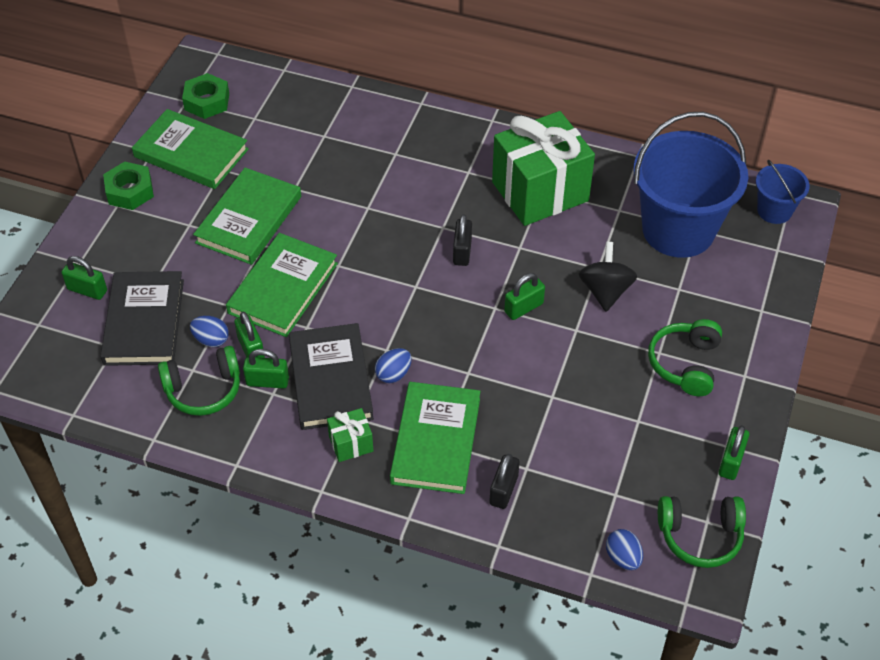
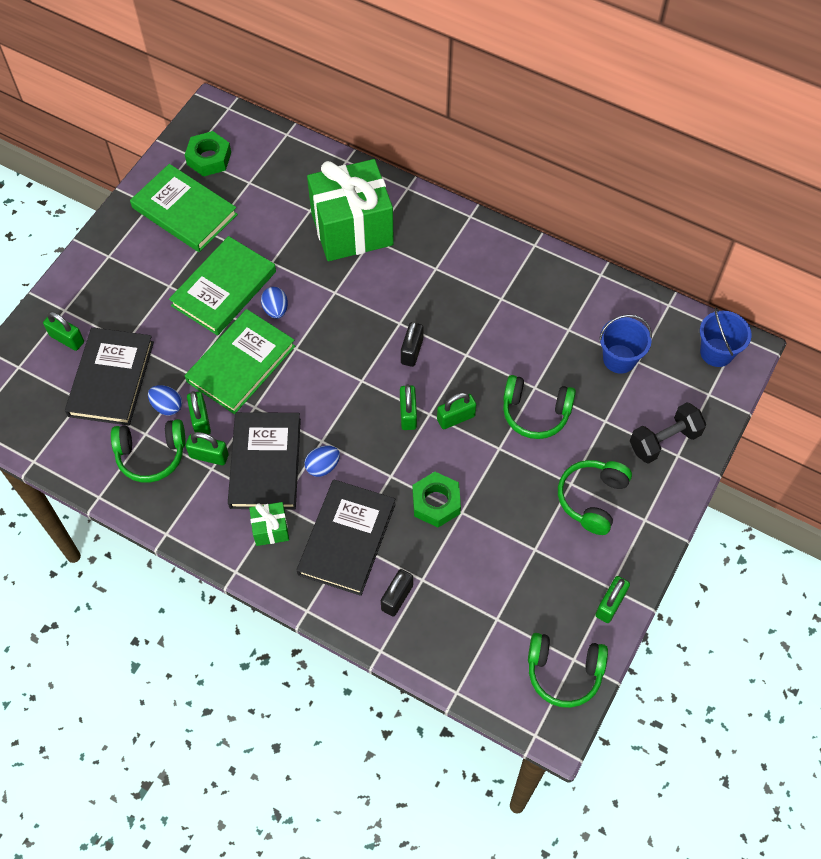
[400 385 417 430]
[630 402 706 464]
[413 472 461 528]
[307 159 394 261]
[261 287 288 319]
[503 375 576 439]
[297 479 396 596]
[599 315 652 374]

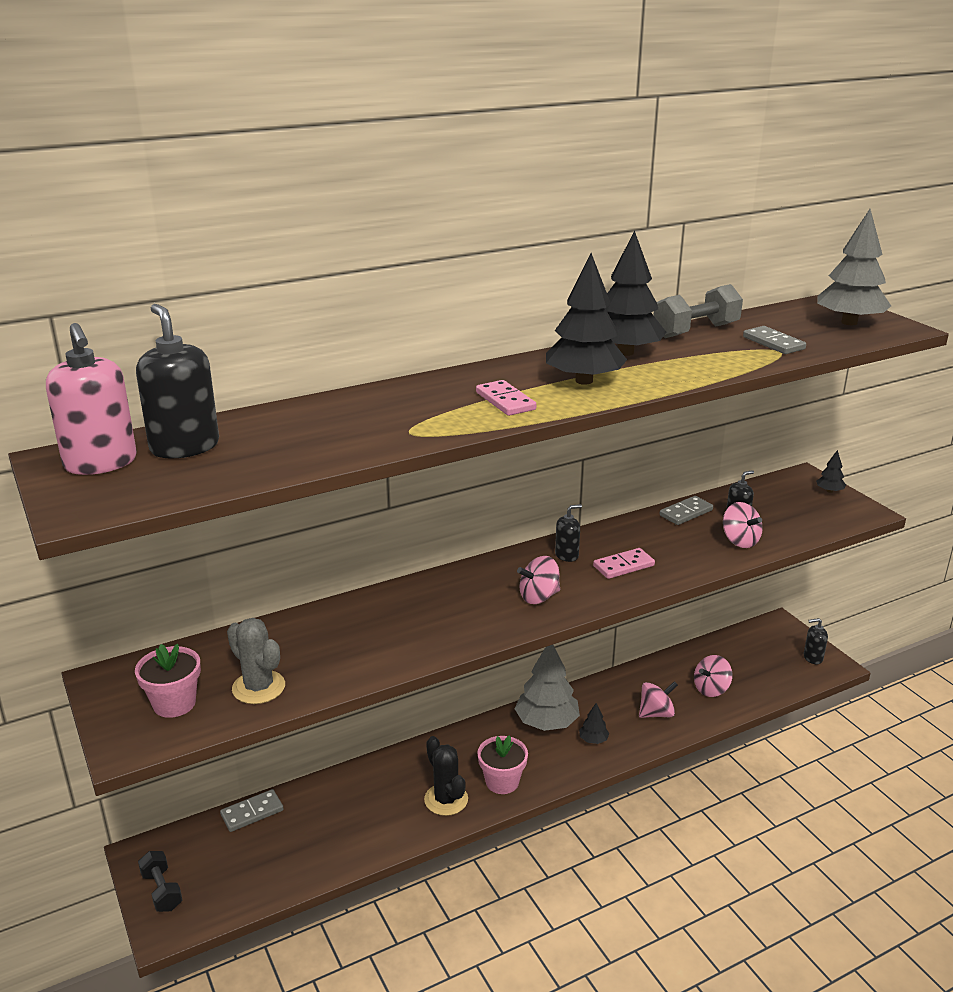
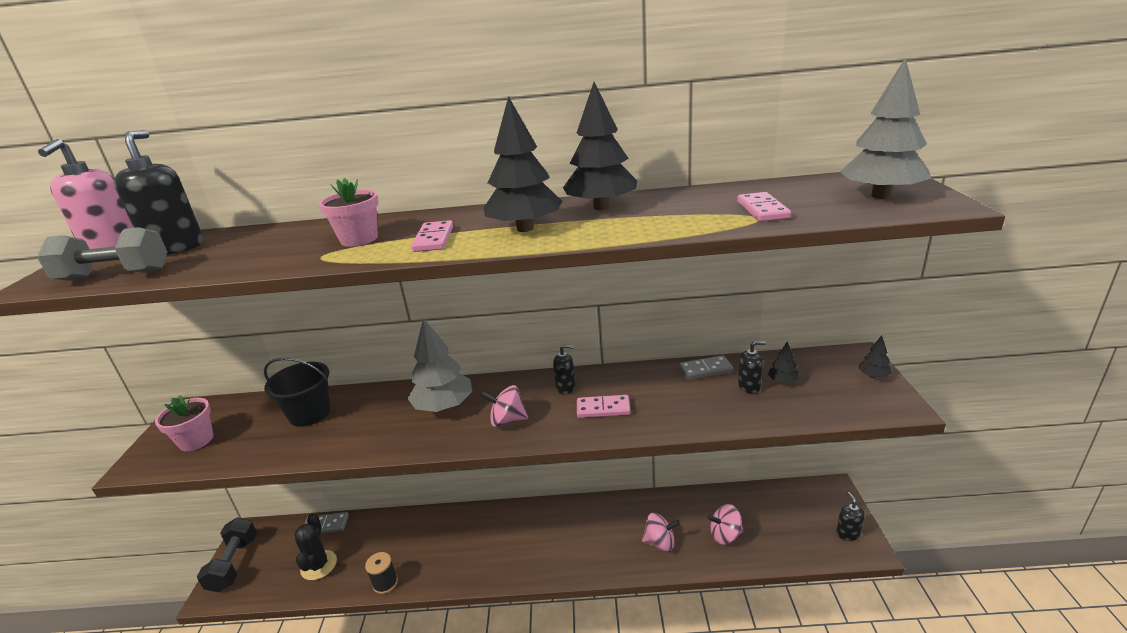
[227 618 285 704] (first image)
[723 502 763 548] (first image)
[264 358 331 427]
[365 552 398 594]
[295 513 337 580]
[319 178 379 247]
[407 318 472 412]
[768 341 800 384]
[37 227 167 281]
[737 192 791 222]
[836 492 865 541]
[197 517 257 592]

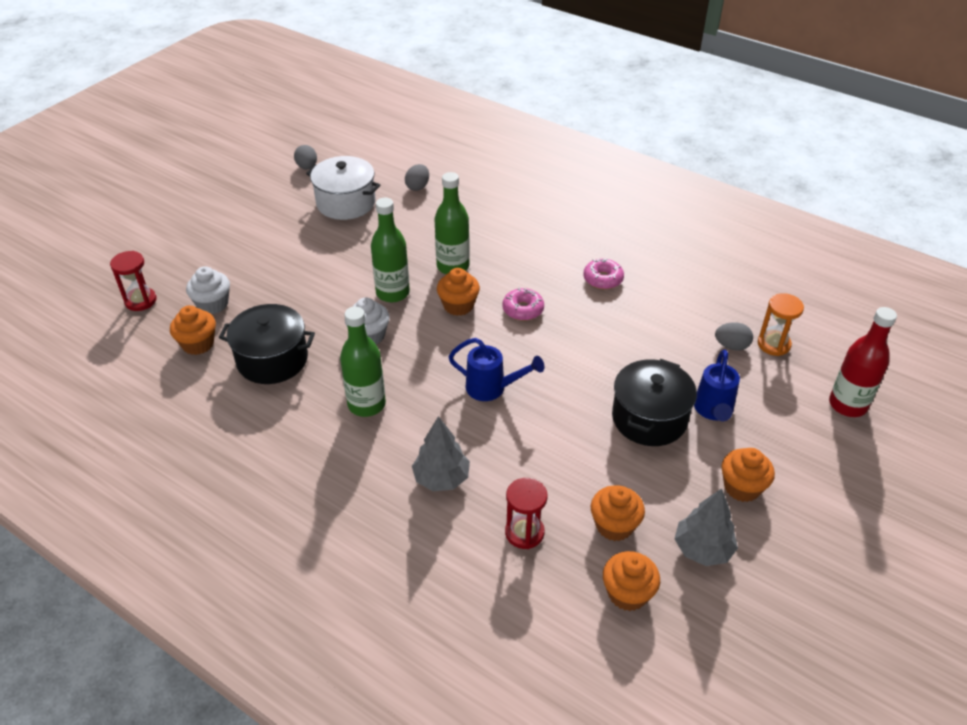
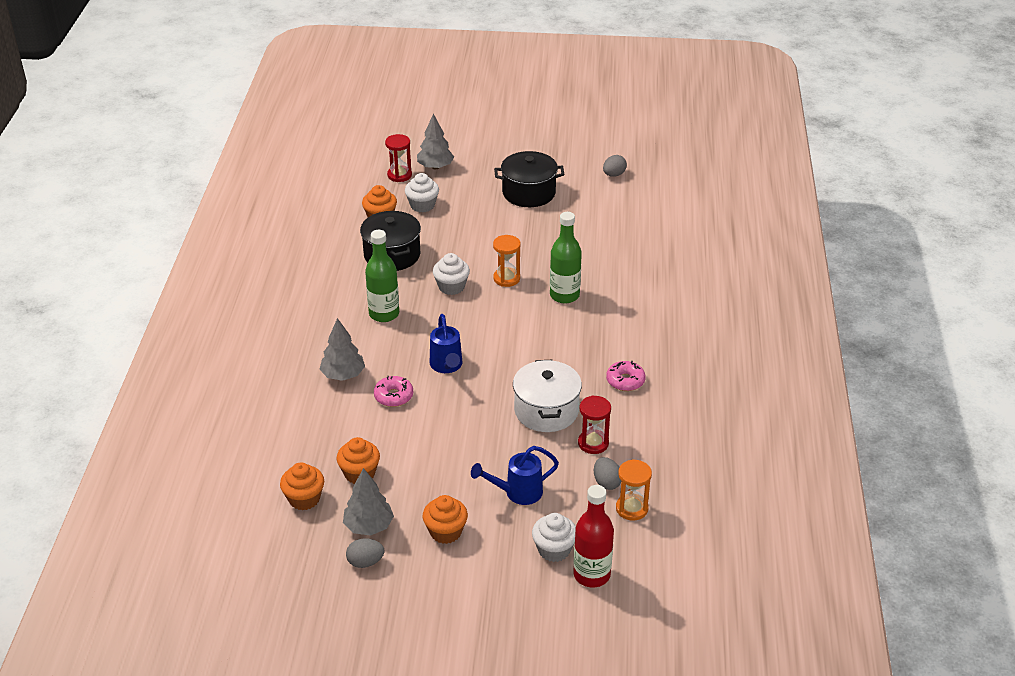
[437 268 480 316] (first image)
[417 114 454 169]
[532 513 576 562]
[513 360 582 432]
[346 538 384 568]
[374 376 413 407]
[578 395 611 454]
[494 151 564 207]
[493 235 521 287]

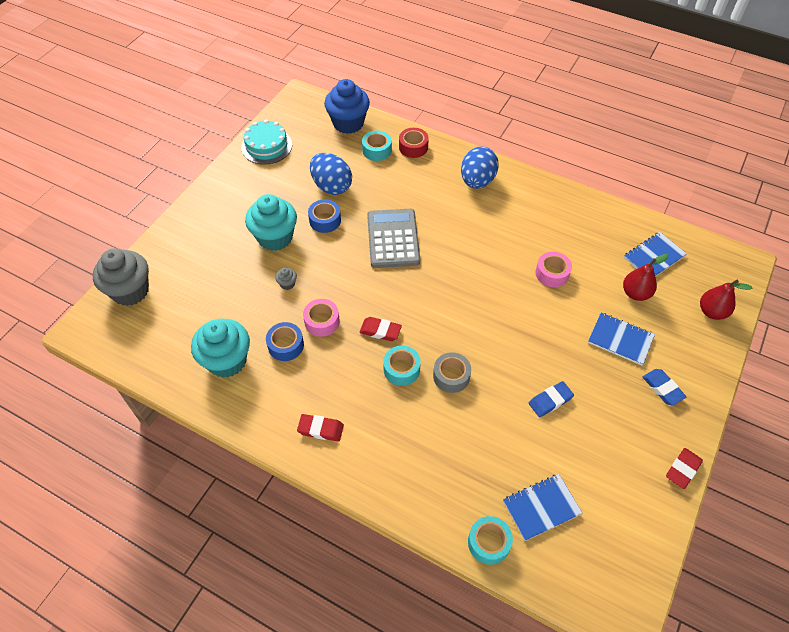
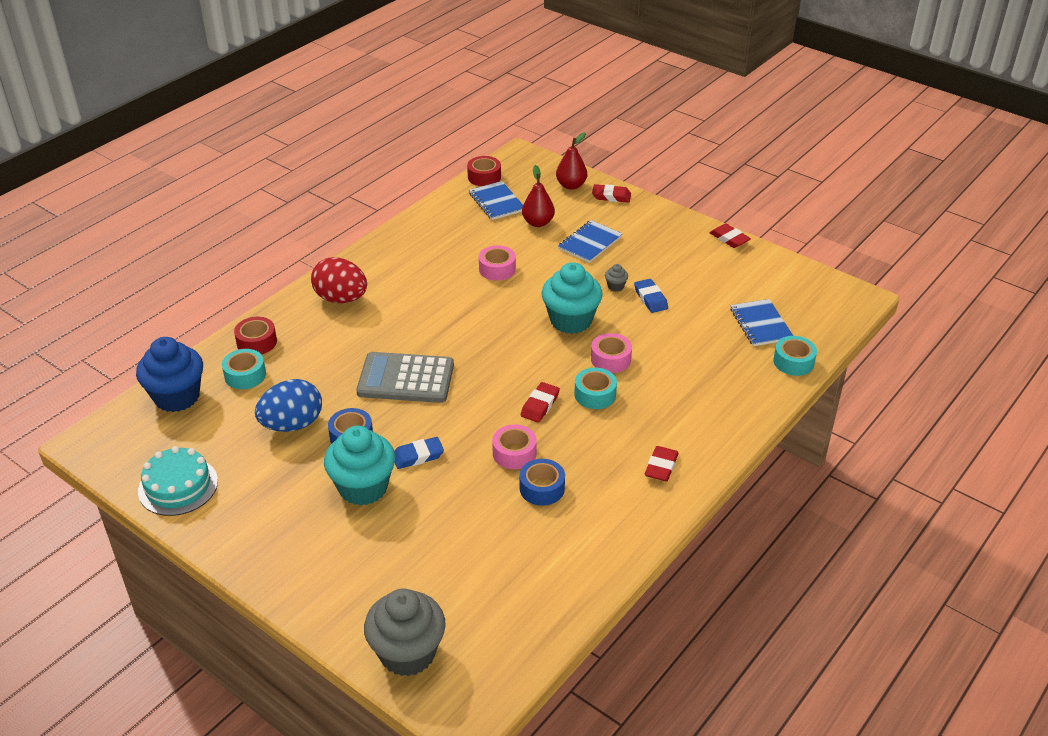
[467 156 501 186]
[592 184 631 203]
[542 262 603 334]
[605 264 628 291]
[394 437 444 469]
[591 333 632 373]
[311 257 367 303]

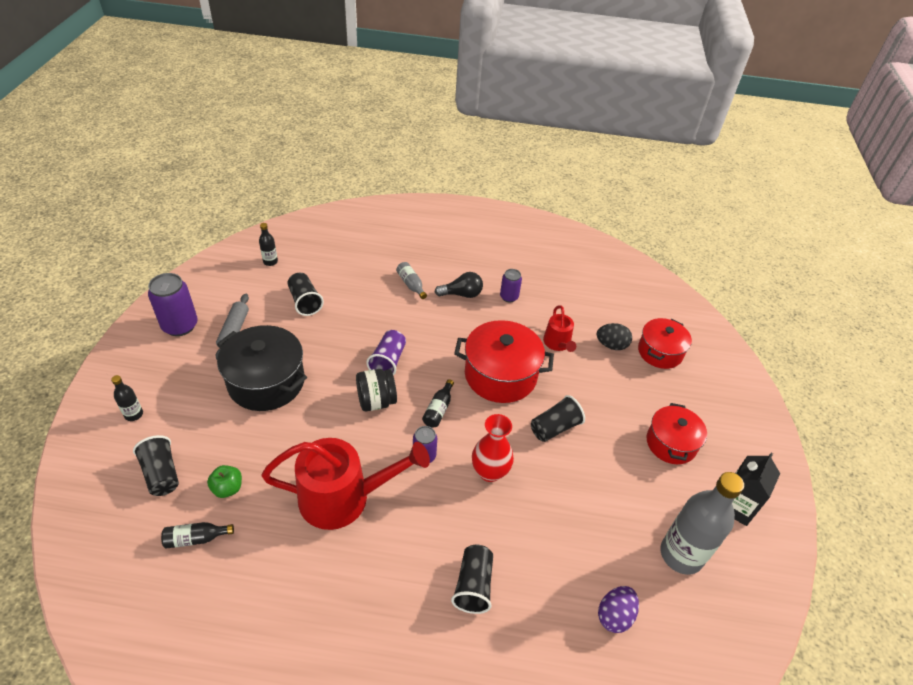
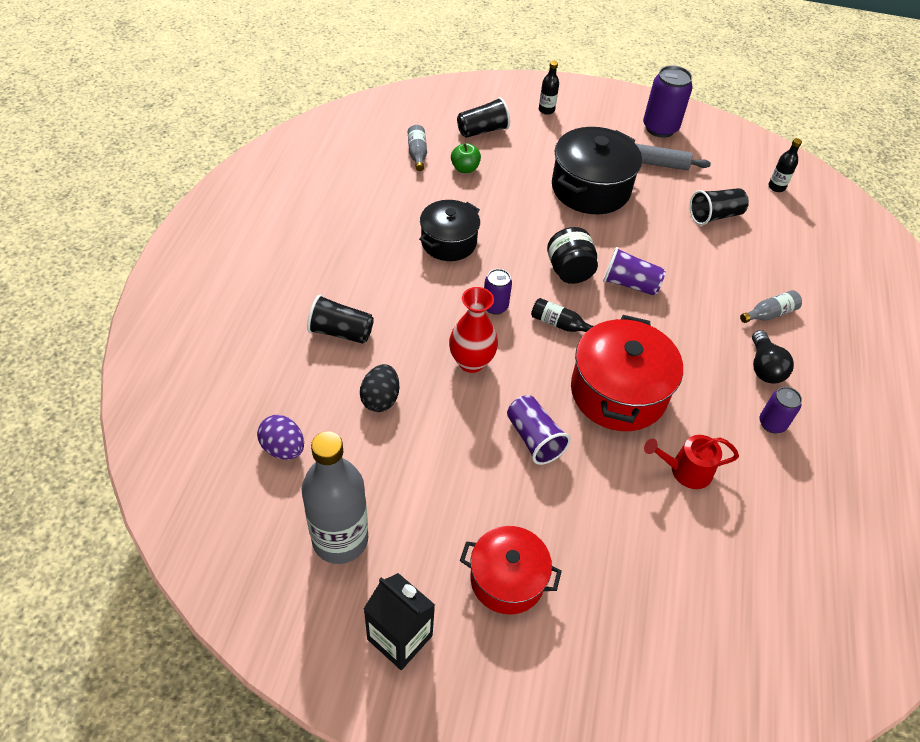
[638 318 692 369] (first image)
[360 364 399 412]
[419 200 480 261]
[408 125 427 171]
[507 395 571 465]

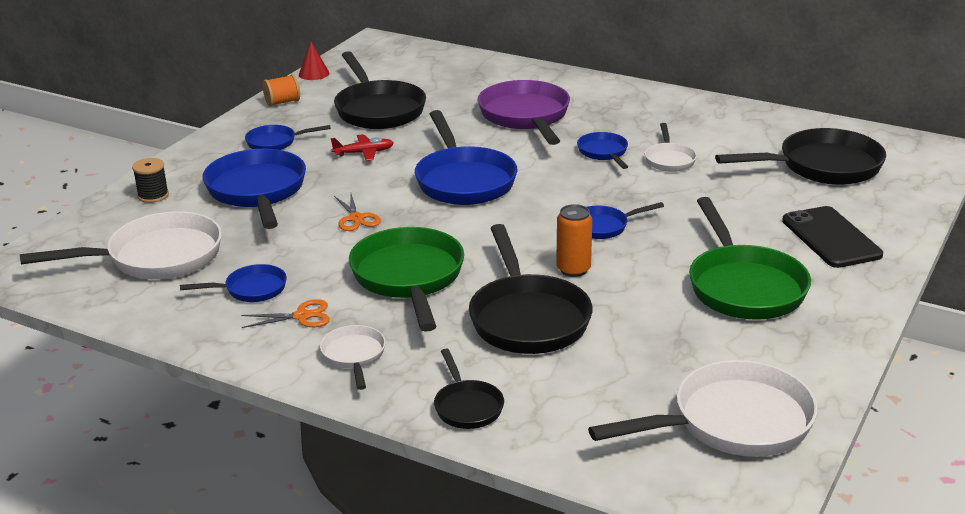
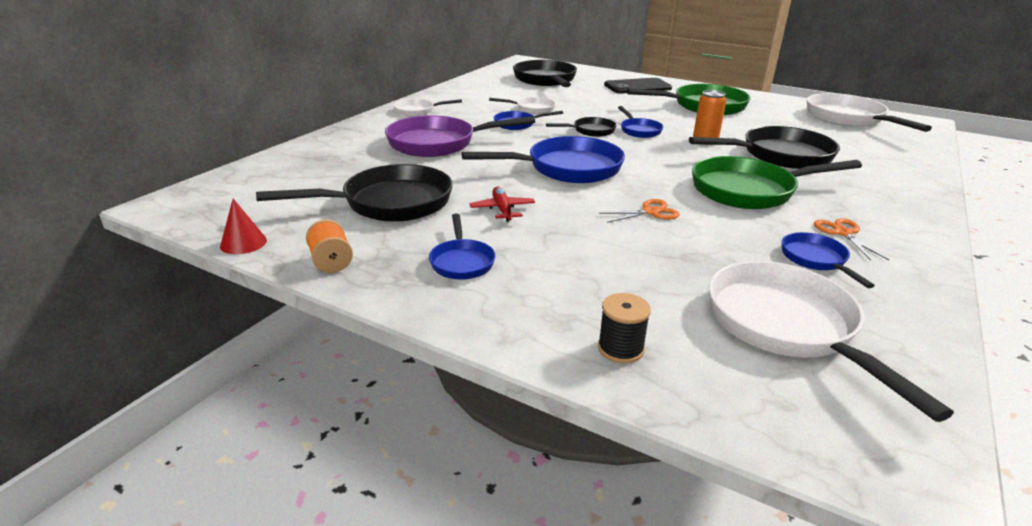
[203 149 306 229] (first image)
[394 99 462 116]
[546 117 617 137]

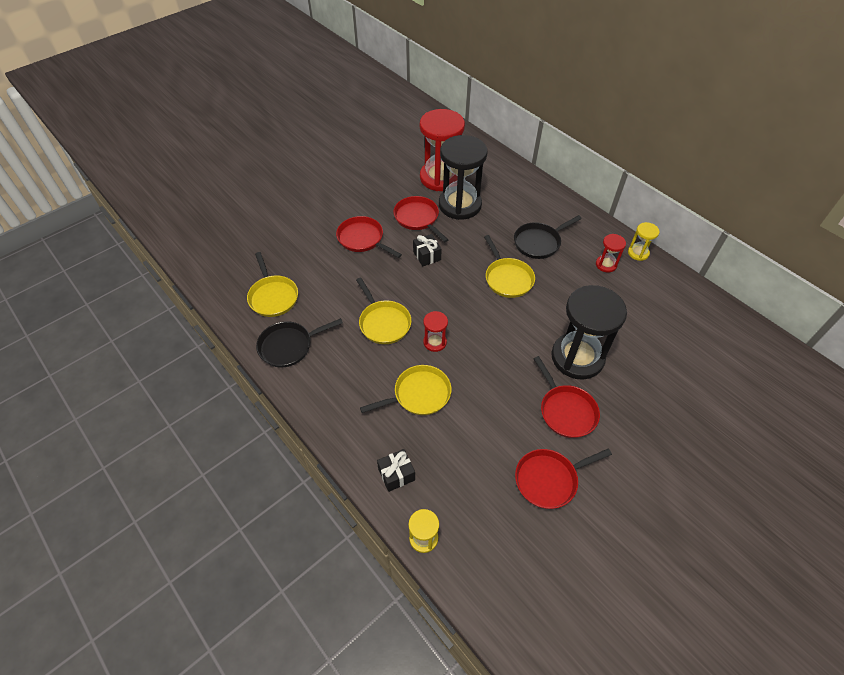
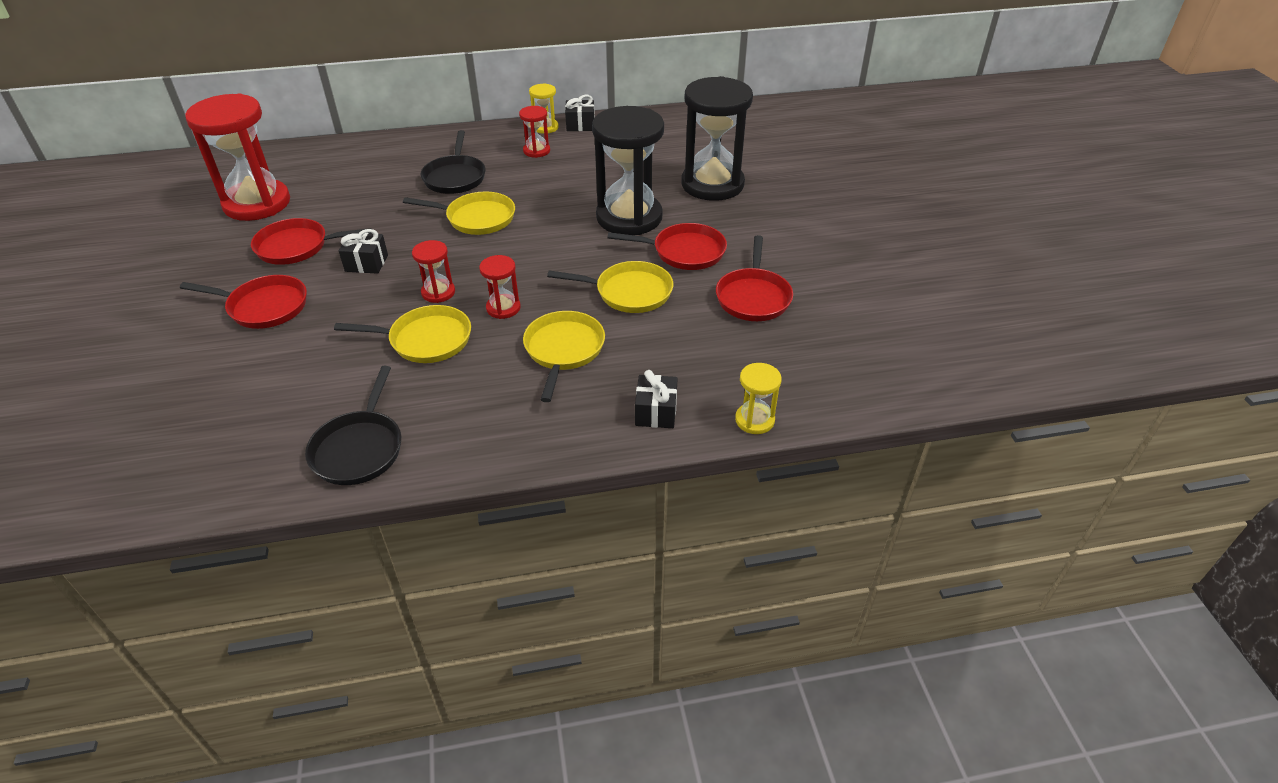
[412 240 455 303]
[565 94 595 131]
[547 261 673 313]
[681 76 753 201]
[180 275 307 329]

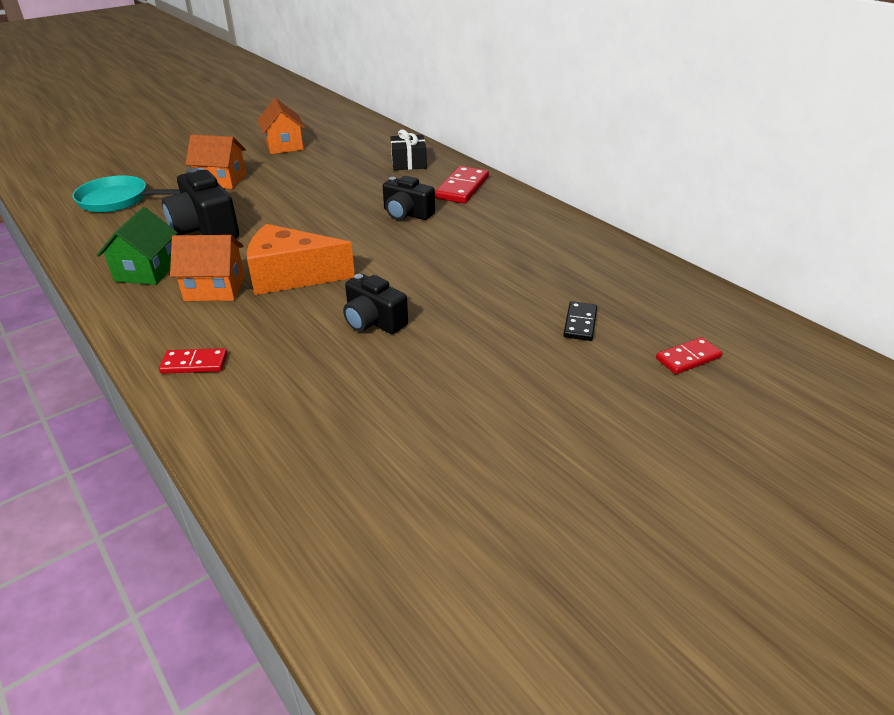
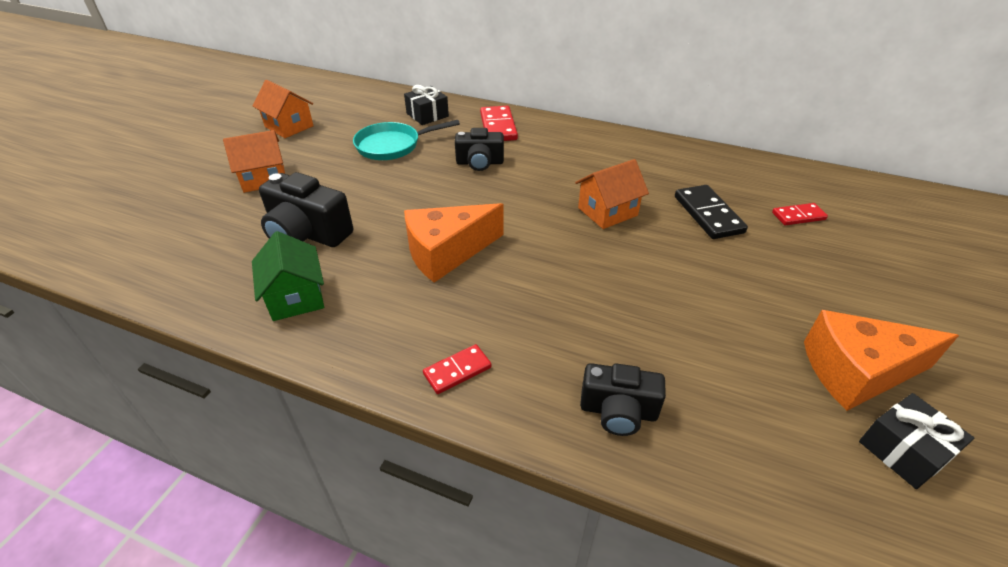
[804 310 959 411]
[859 393 974 489]
[353 120 460 160]
[575 159 649 229]
[580 363 666 436]
[772 203 828 225]
[675 185 748 239]

